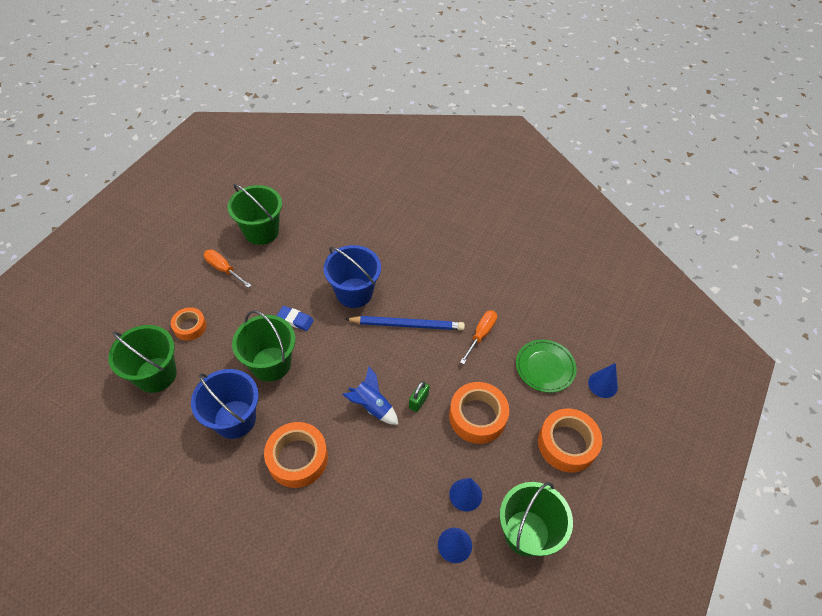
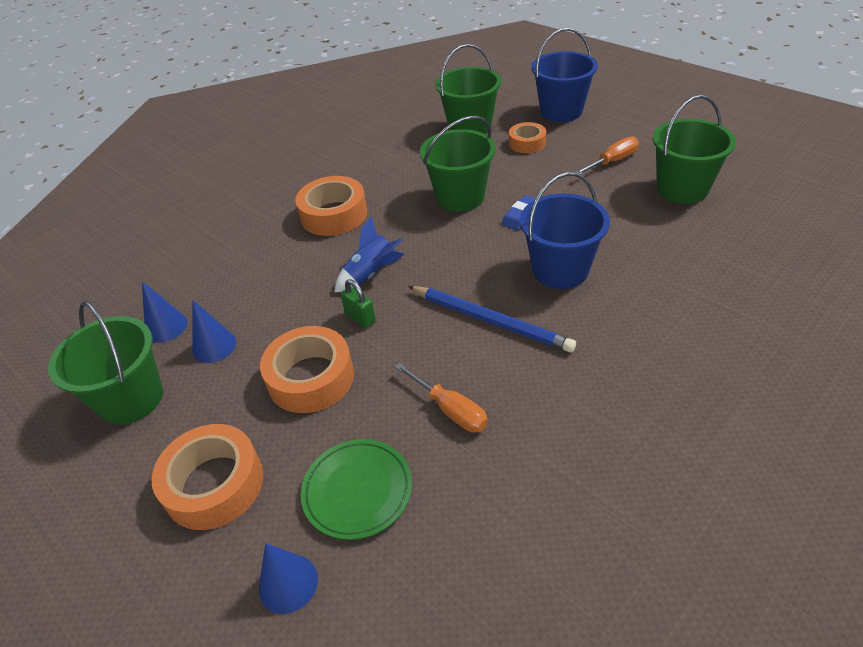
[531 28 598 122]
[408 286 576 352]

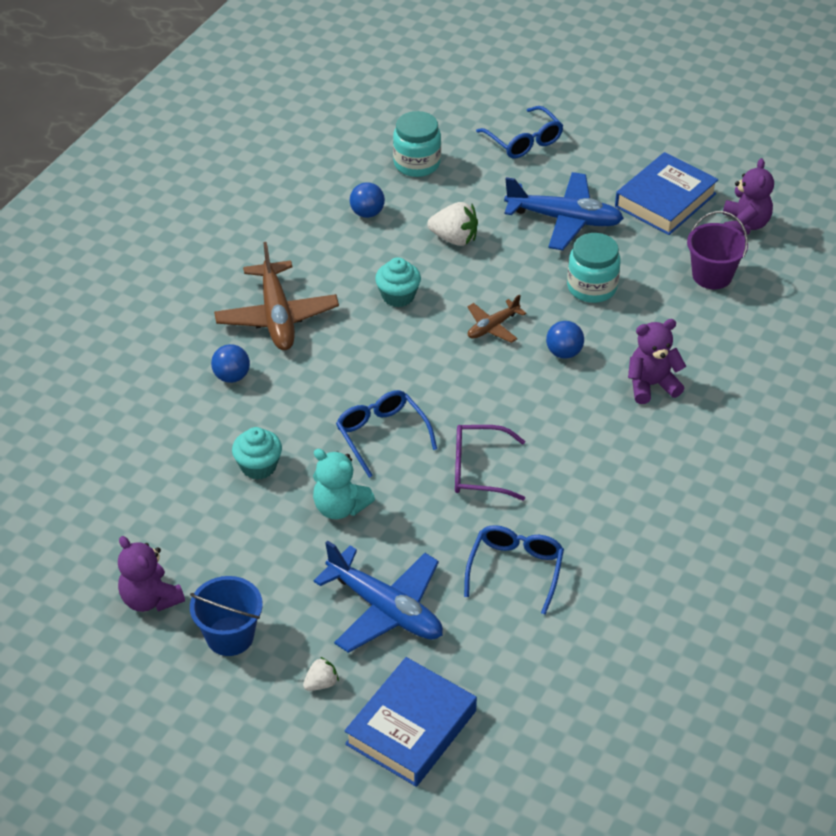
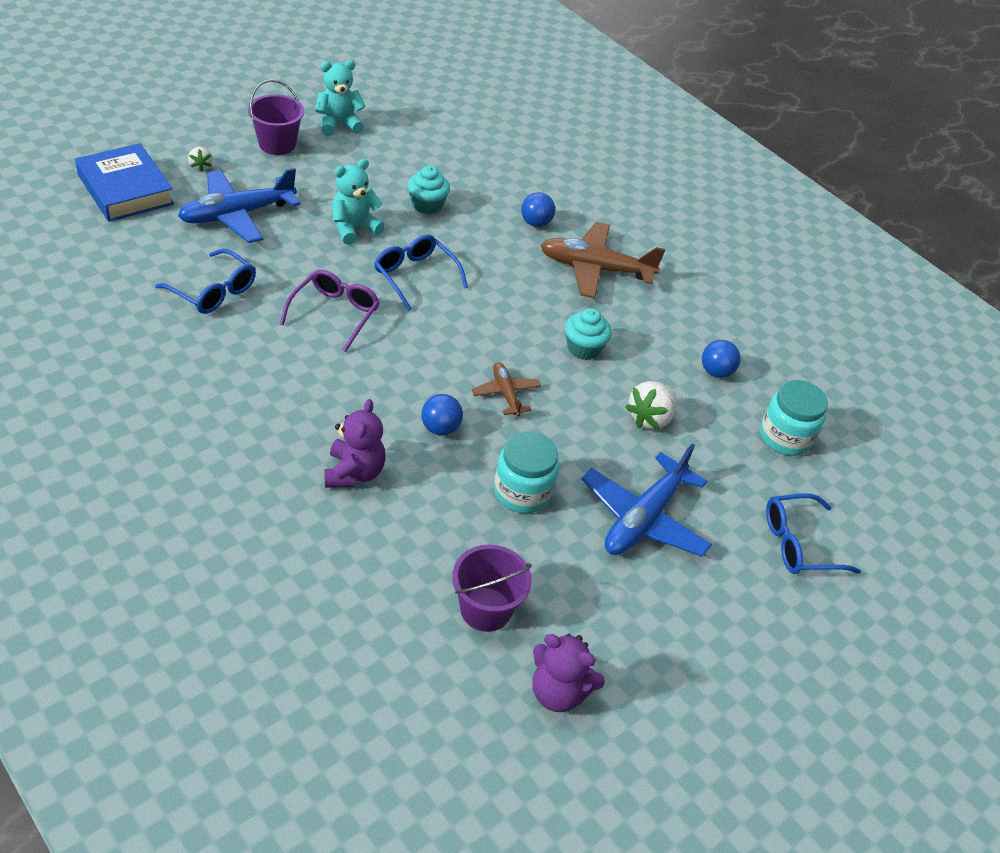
[615 152 718 235] (first image)
[315 60 366 136]
[248 79 304 155]
[374 235 468 311]

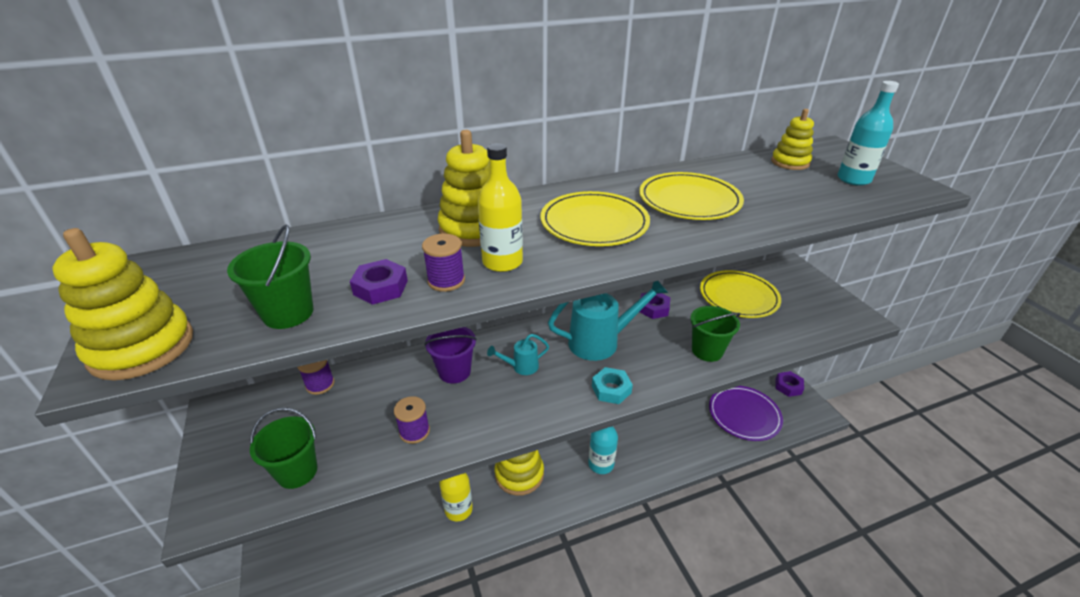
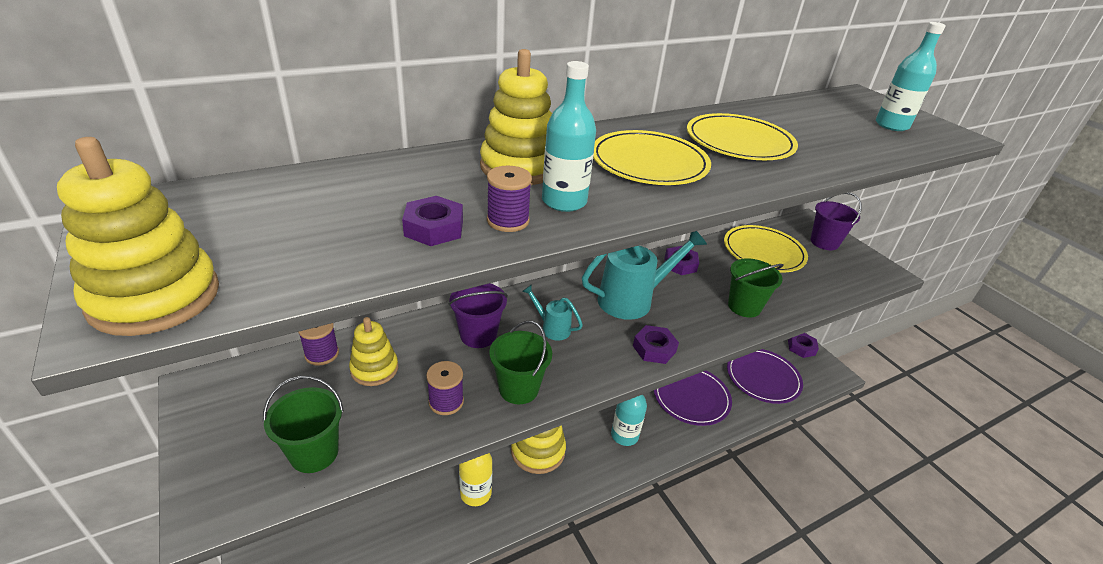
[654 371 732 426]
[810 193 862 250]
[489 321 552 404]
[349 317 398 386]
[542 61 596 212]
[633 325 679 364]
[522 284 583 341]

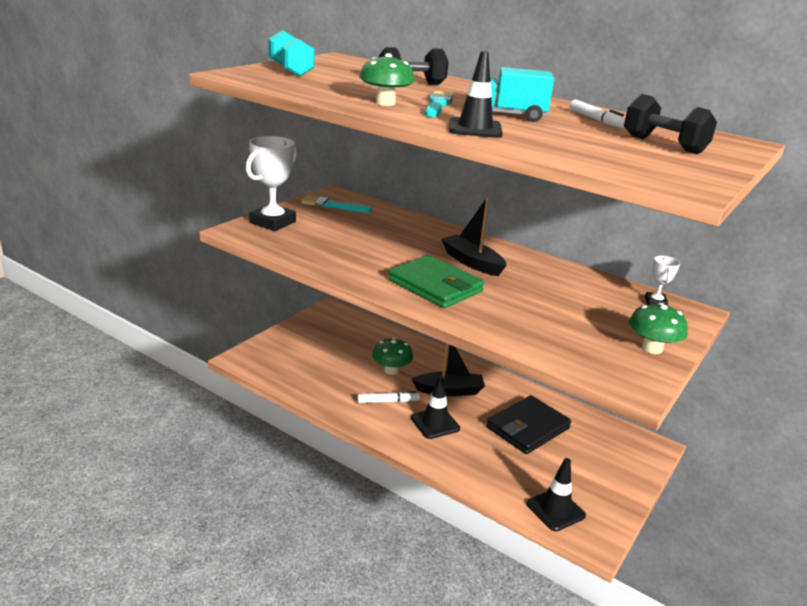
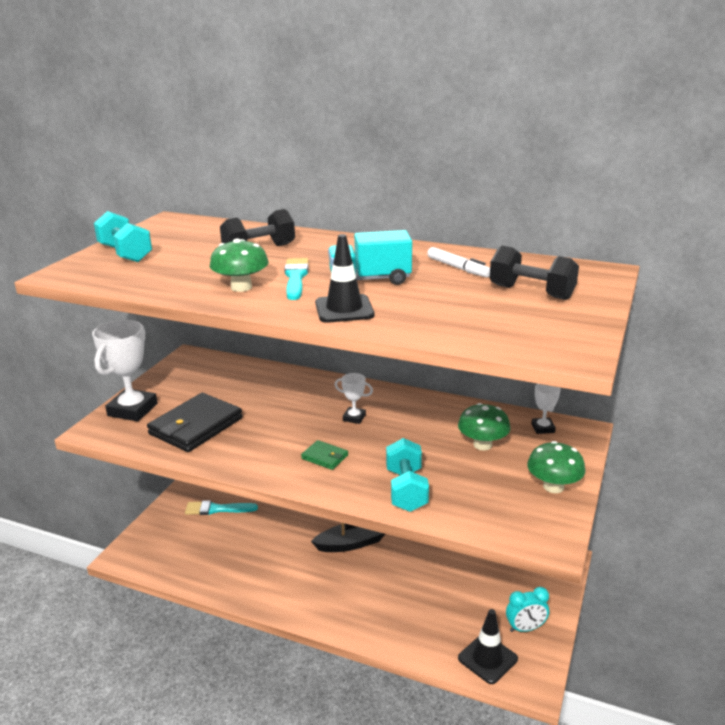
[357 391 420 403] (first image)
[411 376 460 439] (first image)
[386 438 429 512]
[506 587 549 632]
[185 500 258 515]
[458 403 510 451]
[147 393 243 452]
[335 373 373 424]
[301 440 348 470]

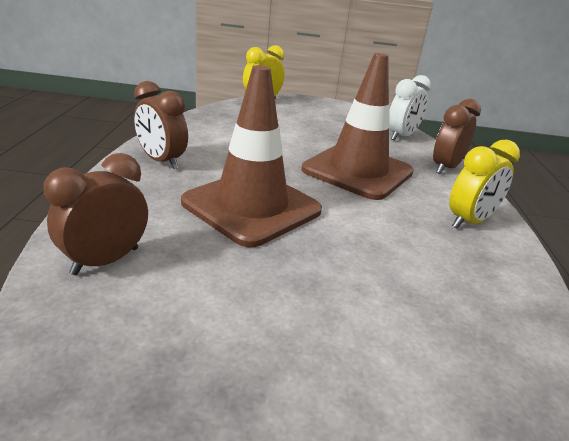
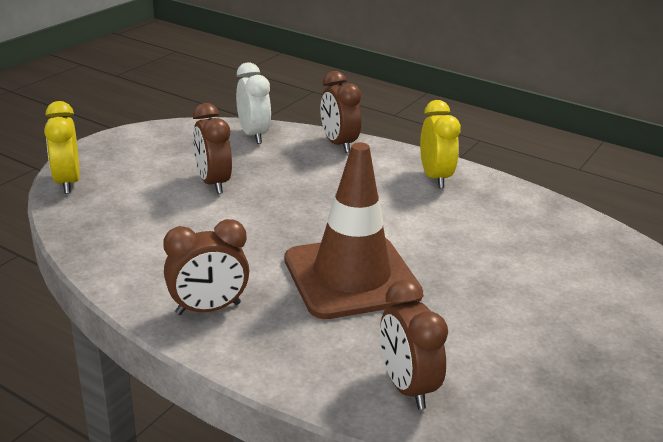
[301 53 414 200] (first image)
[193 103 232 194]

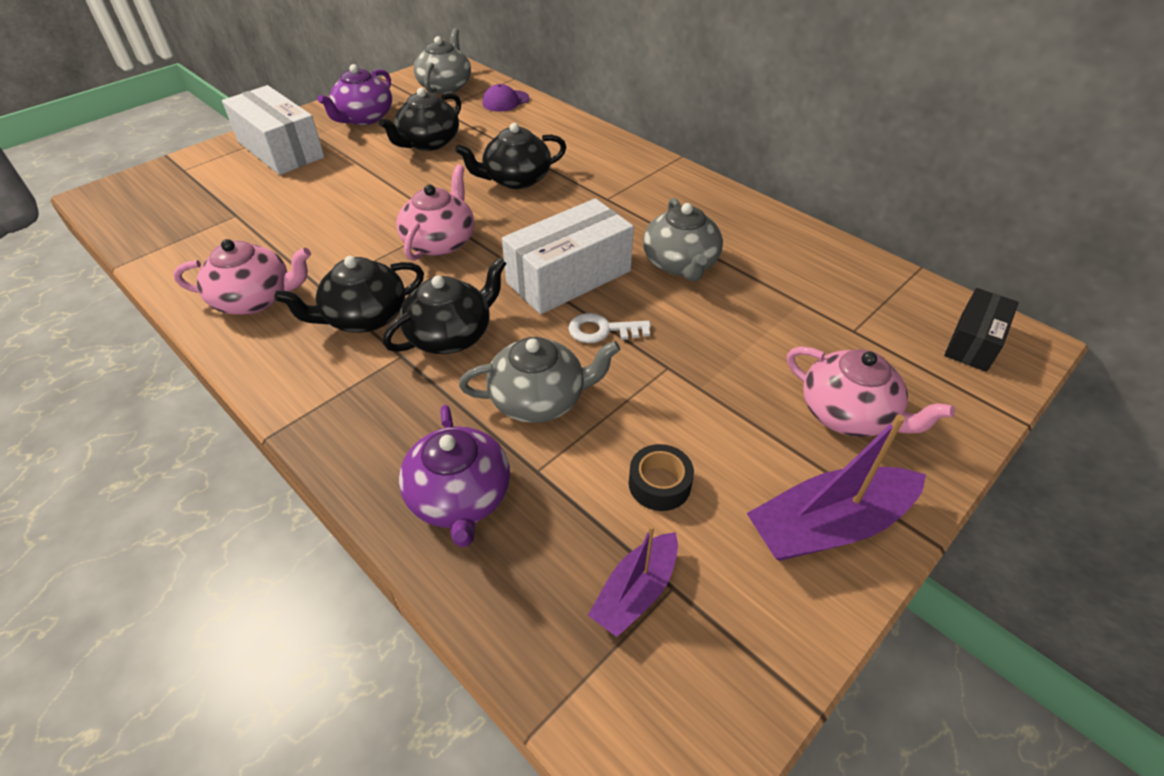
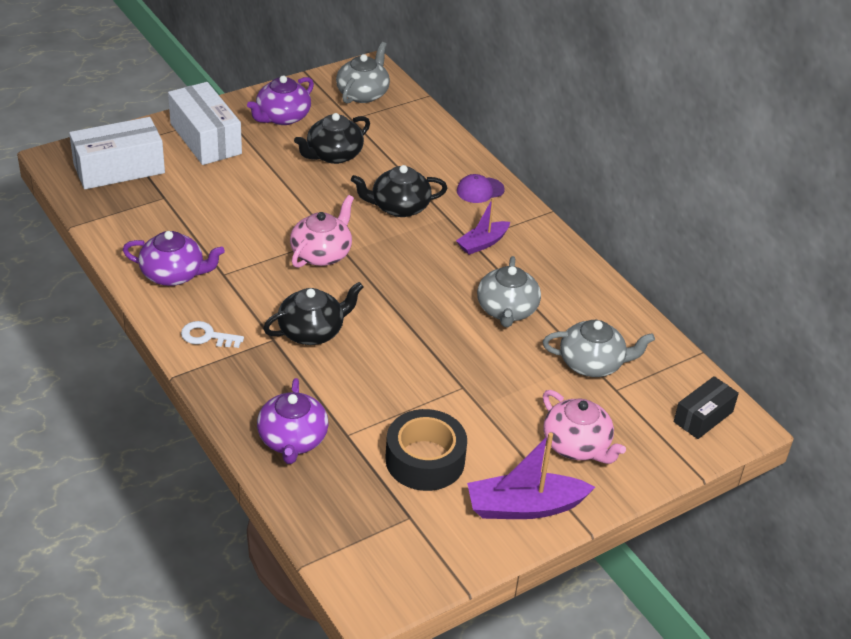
[275 256 424 333] (first image)
[543 320 655 377]
[457 174 505 203]
[69 117 165 189]
[181 321 244 348]
[456 198 510 255]
[123 231 225 286]
[385 409 467 491]

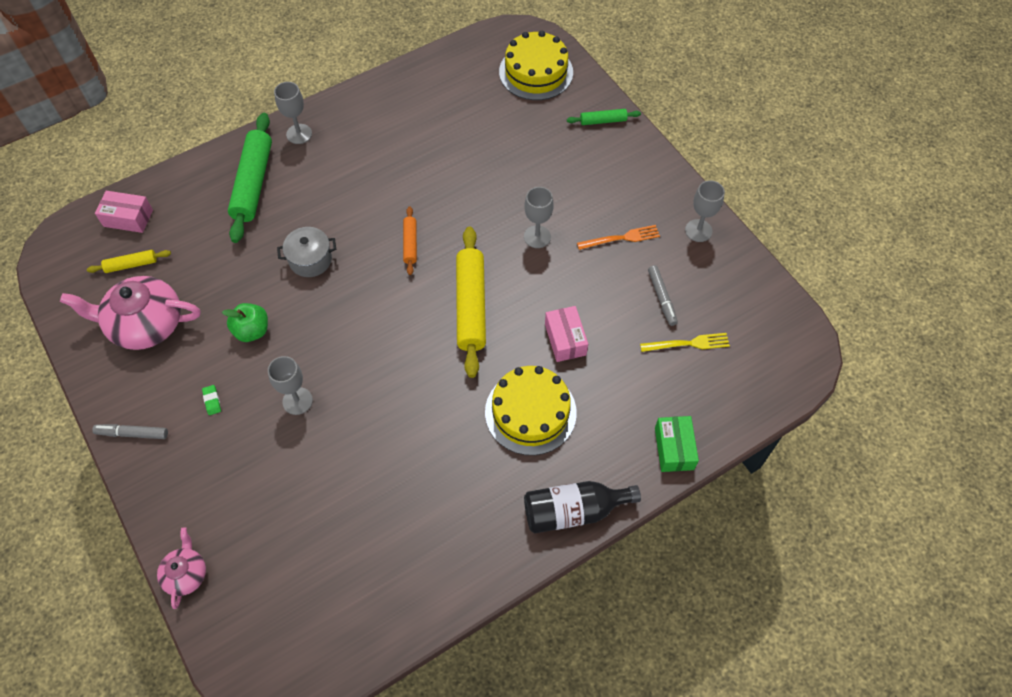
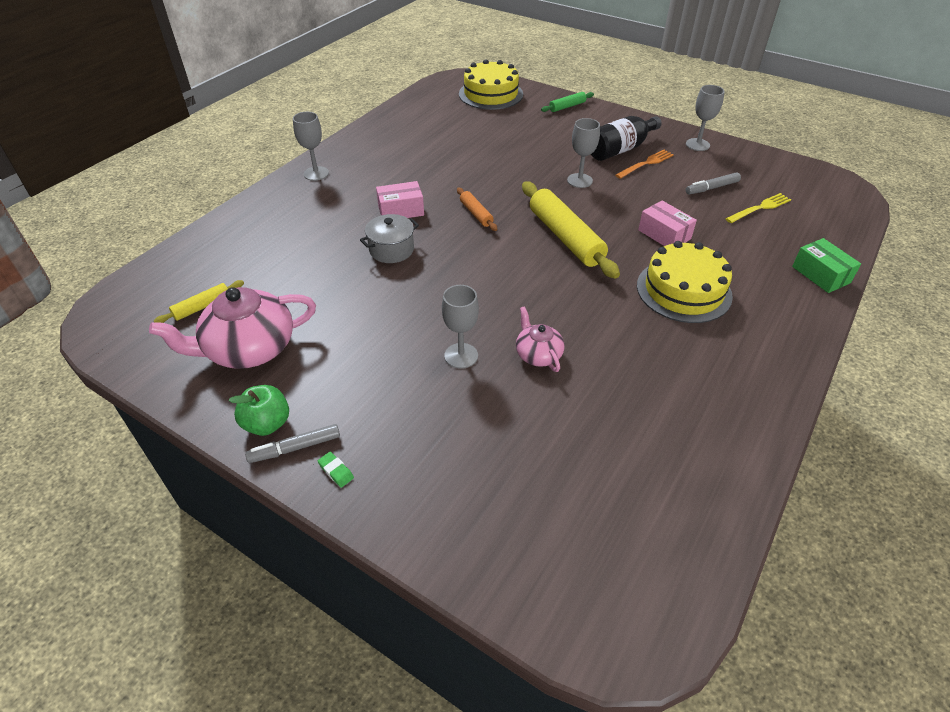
[228 113 272 243] (first image)
[376 181 424 218]
[516 306 565 372]
[318 452 354 487]
[229 385 289 436]
[591 116 662 161]
[686 172 741 194]

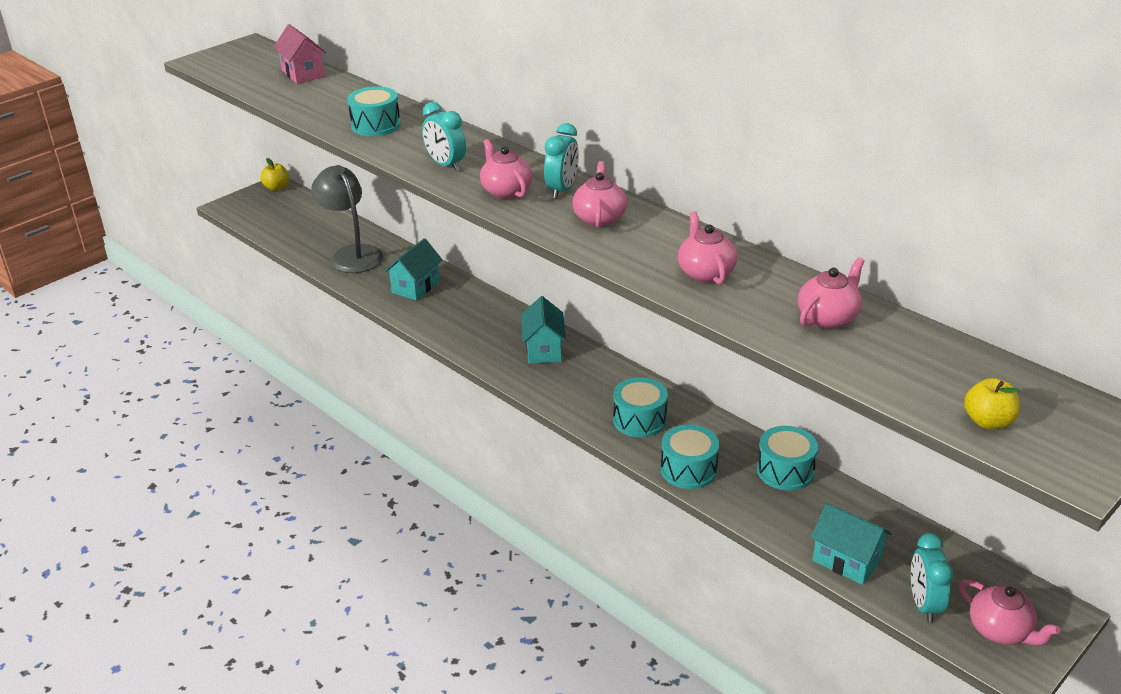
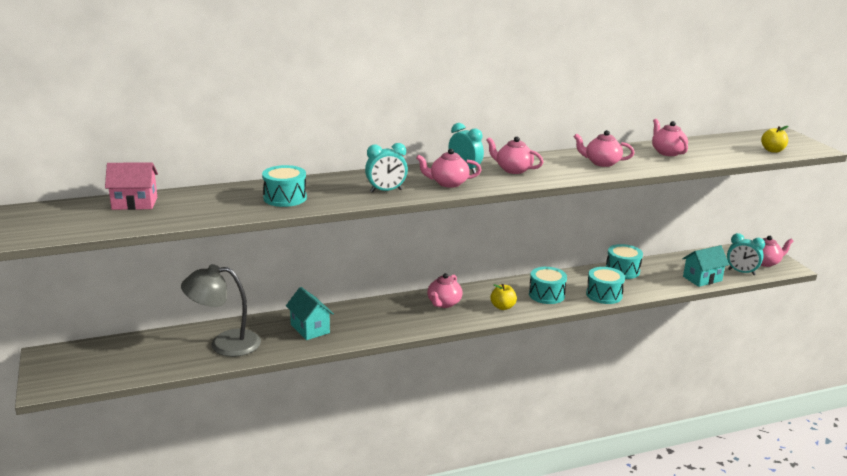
[490 284 517 310]
[427 273 463 308]

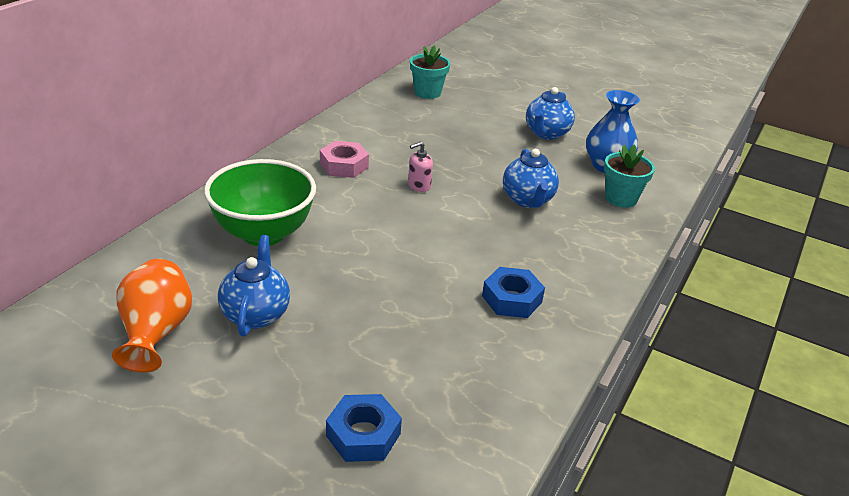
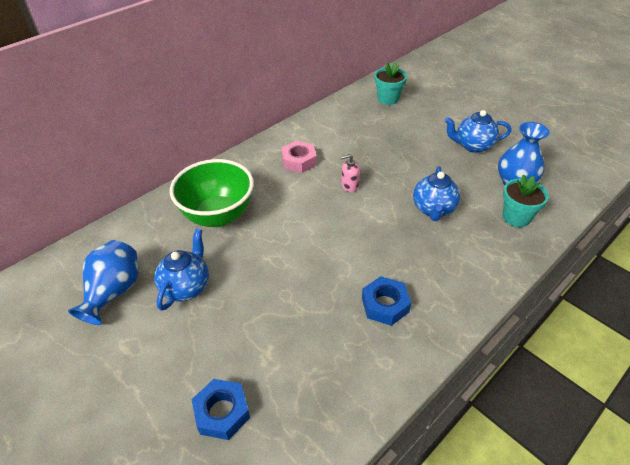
[68 240 138 325]
[444 110 511 153]

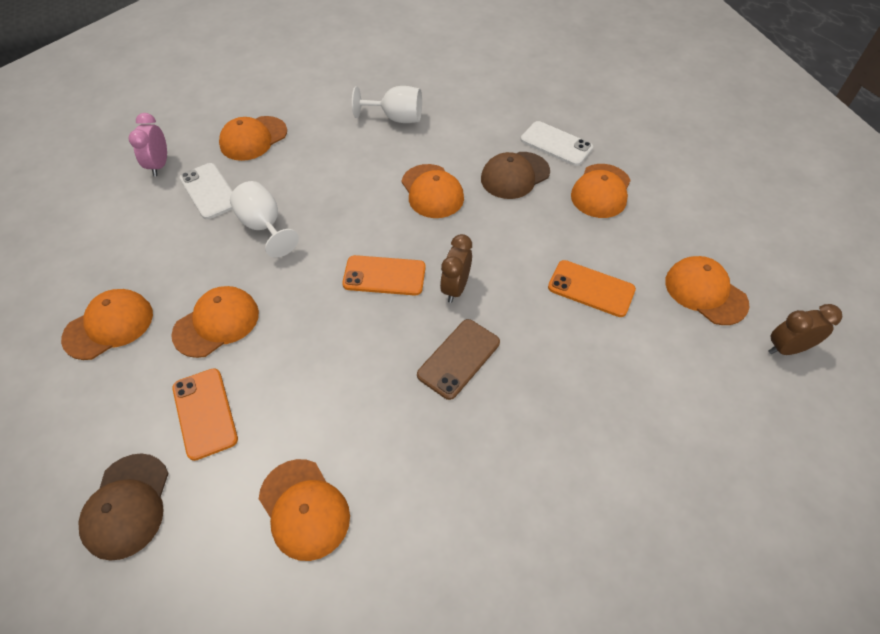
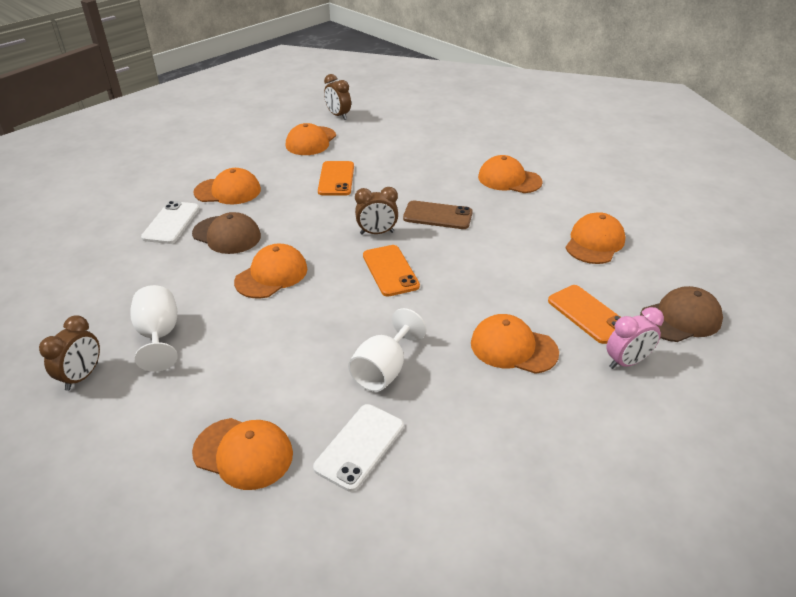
[39 315 100 391]
[478 155 543 193]
[606 307 664 369]
[548 285 621 344]

